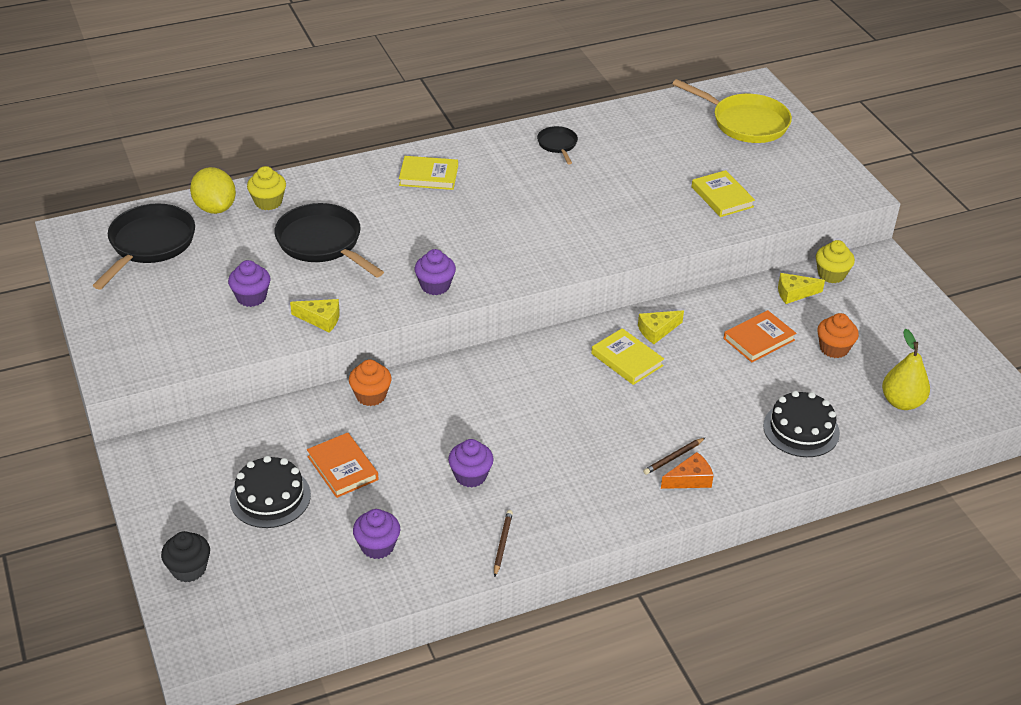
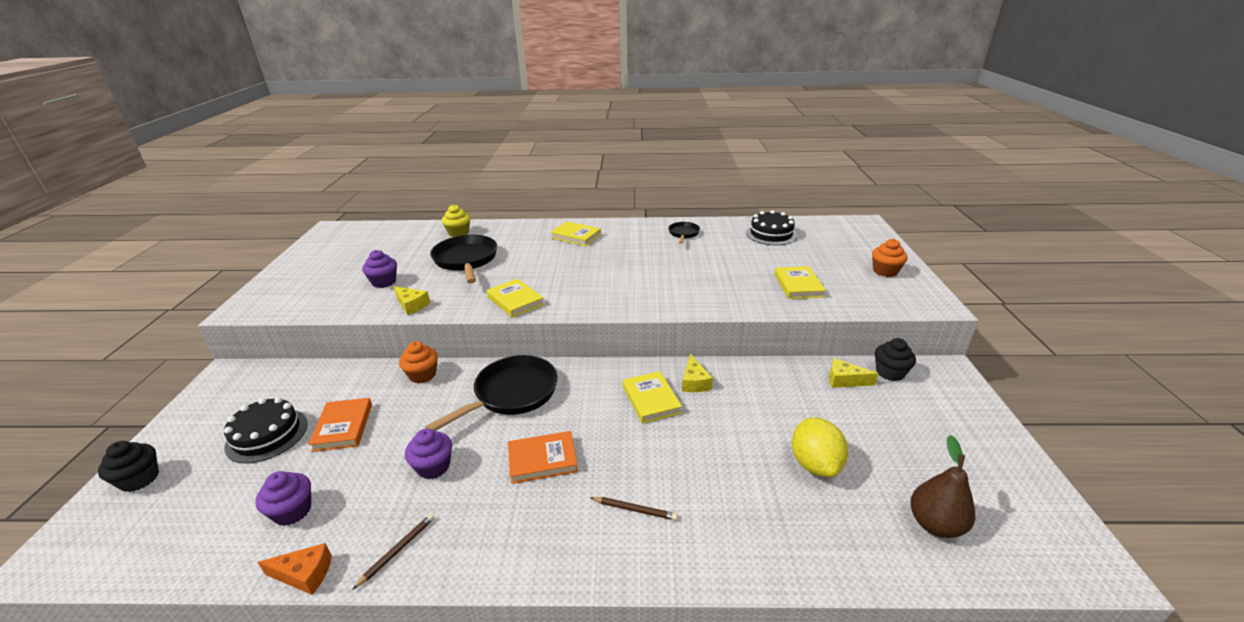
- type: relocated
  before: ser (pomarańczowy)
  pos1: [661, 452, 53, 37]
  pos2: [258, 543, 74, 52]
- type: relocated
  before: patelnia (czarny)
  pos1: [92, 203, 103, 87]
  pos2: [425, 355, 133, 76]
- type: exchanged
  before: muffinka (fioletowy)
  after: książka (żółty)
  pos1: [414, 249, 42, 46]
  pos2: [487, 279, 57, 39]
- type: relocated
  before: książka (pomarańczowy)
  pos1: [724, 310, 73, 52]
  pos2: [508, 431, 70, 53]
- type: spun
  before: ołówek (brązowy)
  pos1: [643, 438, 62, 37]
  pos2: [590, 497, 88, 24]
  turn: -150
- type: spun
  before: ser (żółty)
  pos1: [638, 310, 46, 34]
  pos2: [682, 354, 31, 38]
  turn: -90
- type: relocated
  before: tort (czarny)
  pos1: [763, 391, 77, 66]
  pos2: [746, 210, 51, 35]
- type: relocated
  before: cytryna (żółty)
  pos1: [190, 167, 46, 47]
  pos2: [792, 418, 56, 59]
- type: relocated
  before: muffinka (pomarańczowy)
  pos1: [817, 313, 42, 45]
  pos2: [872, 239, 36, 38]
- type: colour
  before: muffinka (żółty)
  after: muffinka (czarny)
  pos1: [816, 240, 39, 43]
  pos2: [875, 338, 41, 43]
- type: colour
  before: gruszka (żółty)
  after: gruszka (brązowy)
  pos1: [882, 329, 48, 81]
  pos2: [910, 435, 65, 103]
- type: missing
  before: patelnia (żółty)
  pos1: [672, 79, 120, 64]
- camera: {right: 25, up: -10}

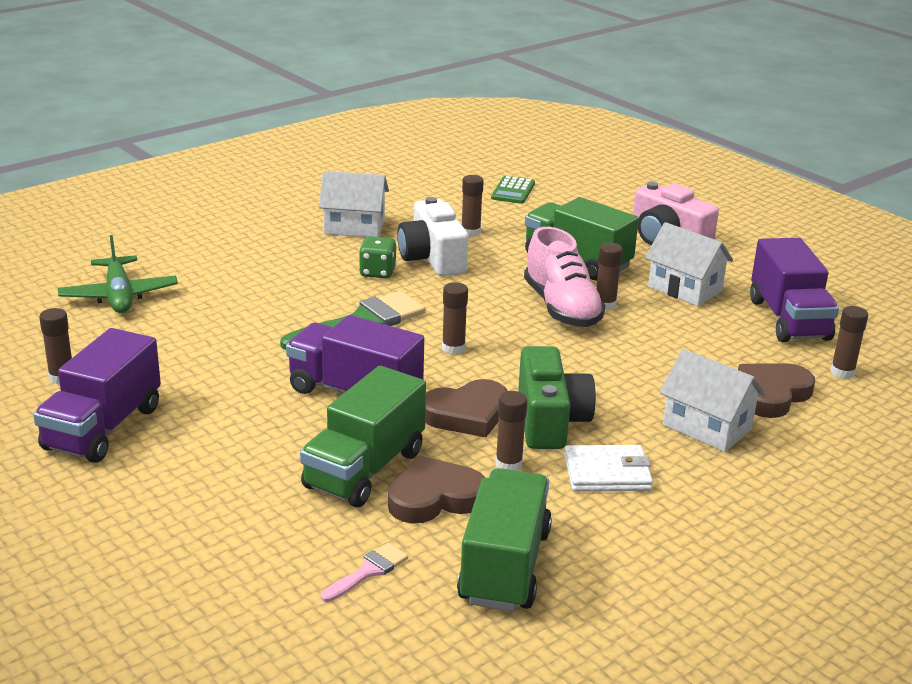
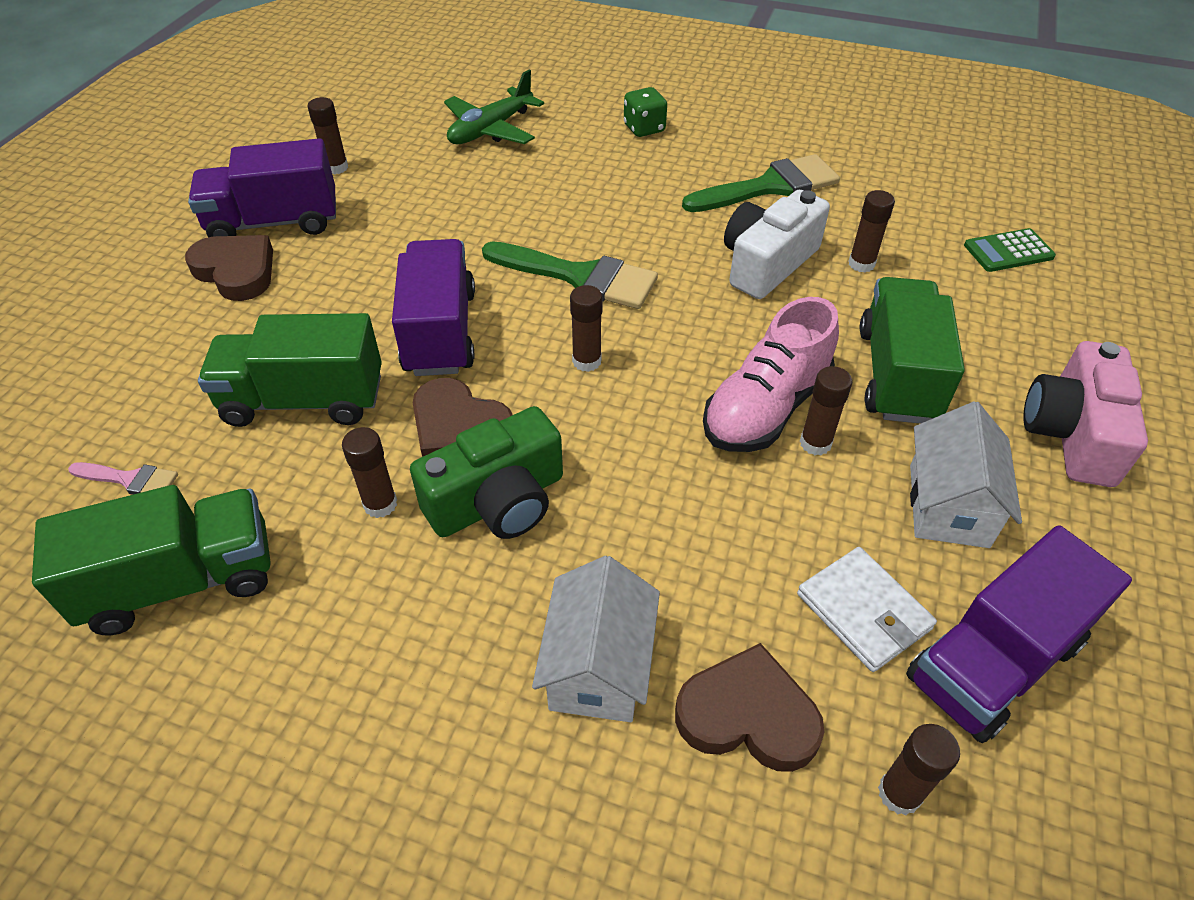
- type: relocated
  before: serce (brązowy)
  pos1: [388, 456, 97, 68]
  pos2: [185, 235, 88, 66]
- type: relocated
  before: kostka do gry (zielony)
  pos1: [359, 236, 38, 42]
  pos2: [624, 87, 43, 50]
- type: exchanged
  before: domek (biały)
  after: pędzel (zielony)
  pos1: [319, 171, 70, 66]
  pos2: [682, 154, 158, 58]
- type: relocated
  before: portfel (biały)
  pos1: [564, 445, 89, 47]
  pos2: [797, 547, 140, 125]
- camera: {right: 60, up: 20}

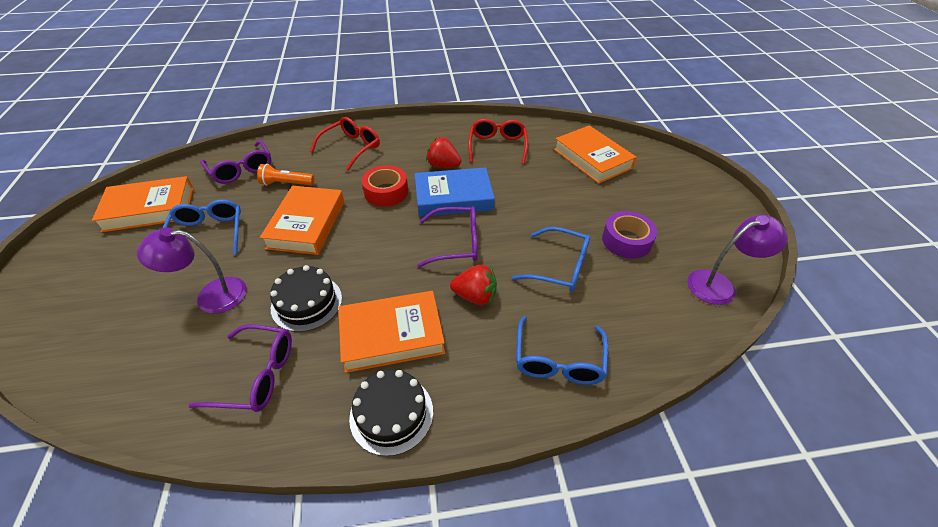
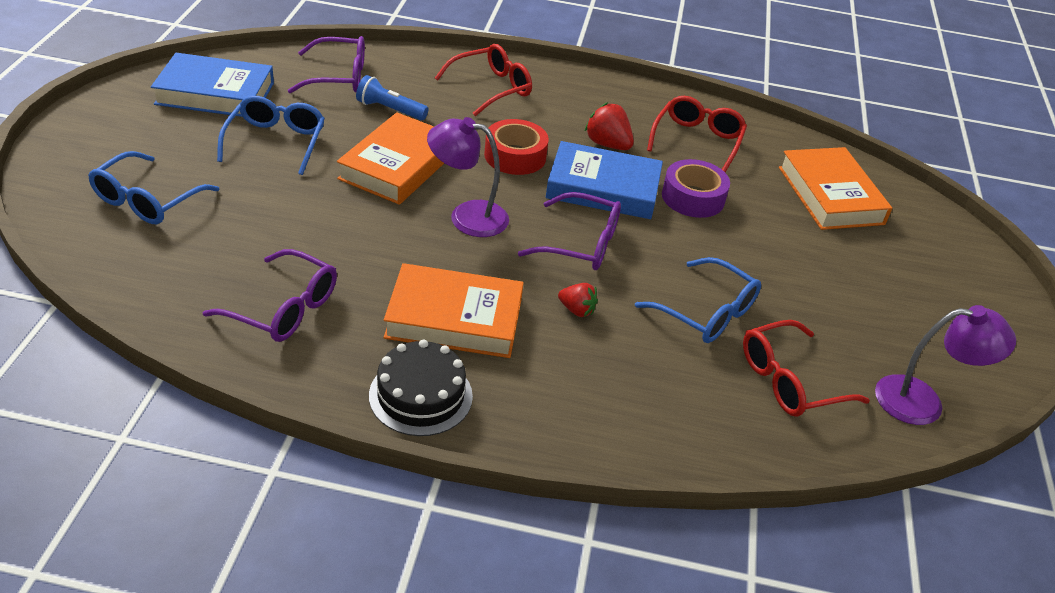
- type: relocated
  before: okulary (niebieski)
  pos1: [516, 316, 92, 69]
  pos2: [88, 151, 132, 73]
- type: colour
  before: książka (pomarańczowy)
  after: książka (niebieski)
  pos1: [92, 176, 101, 57]
  pos2: [151, 53, 123, 64]
- type: spun
  before: okulary (fioletowy)
  pos1: [200, 140, 71, 44]
  pos2: [288, 36, 77, 57]
  turn: -75
- type: colour
  before: latarka (pomarańczowy)
  after: latarka (niebieski)
  pos1: [257, 164, 57, 22]
  pos2: [356, 75, 73, 45]
- type: relocated
  before: lampka (fioletowy)
  pos1: [137, 227, 110, 86]
  pos2: [427, 117, 82, 120]
- type: size
  before: truskawka (czerwony)
  pos1: [450, 265, 47, 40]
  pos2: [558, 283, 40, 34]
  scale: 0.64
- type: relocated
  before: taśma klejąca (fioletowy)
  pos1: [602, 211, 55, 48]
  pos2: [662, 159, 68, 59]
- type: appeared
  after: okulary (czerwony)
  pos2: [743, 320, 127, 97]
- type: missing
  before: tort (czarny)
  pos1: [270, 265, 72, 67]
- camera: {right: 15, up: -5}

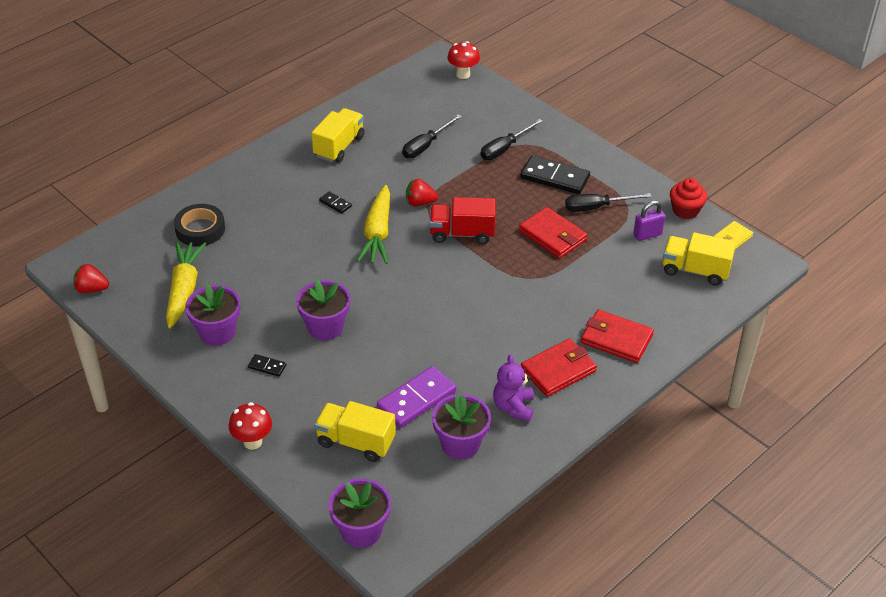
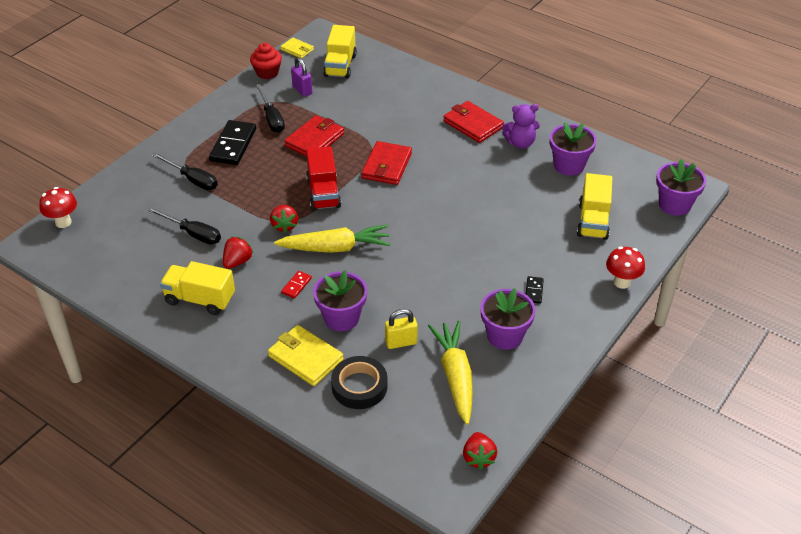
- type: appeared
  after: truskawka (czerwony)
  pos2: [223, 237, 30, 32]
- type: appeared
  after: portfel (żółty)
  pos2: [268, 325, 76, 61]
- type: colour
  before: kostka domina (czarny)
  after: kostka domina (czerwony)
  pos1: [319, 191, 33, 23]
  pos2: [281, 271, 31, 27]
- type: relocated
  before: doniczka (fioletowy)
  pos1: [296, 279, 55, 61]
  pos2: [313, 271, 54, 60]
- type: relocated
  before: portfel (czerwony)
  pos1: [581, 309, 73, 54]
  pos2: [361, 141, 51, 44]
- type: appeared
  after: kłódka (żółty)
  pos2: [385, 309, 33, 40]
- type: spun
  before: marchewka (żółty)
  pos1: [166, 242, 40, 87]
  pos2: [428, 321, 45, 104]
  turn: 90
- type: missing
  before: kostka domina (fioletowy)
  pos1: [377, 366, 79, 62]
- camera: {right: -100, up: 0}

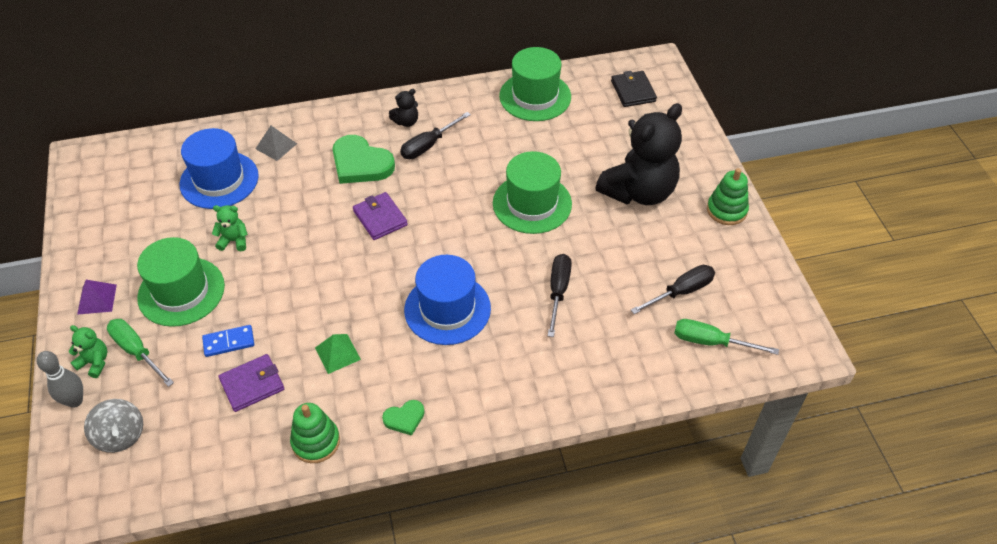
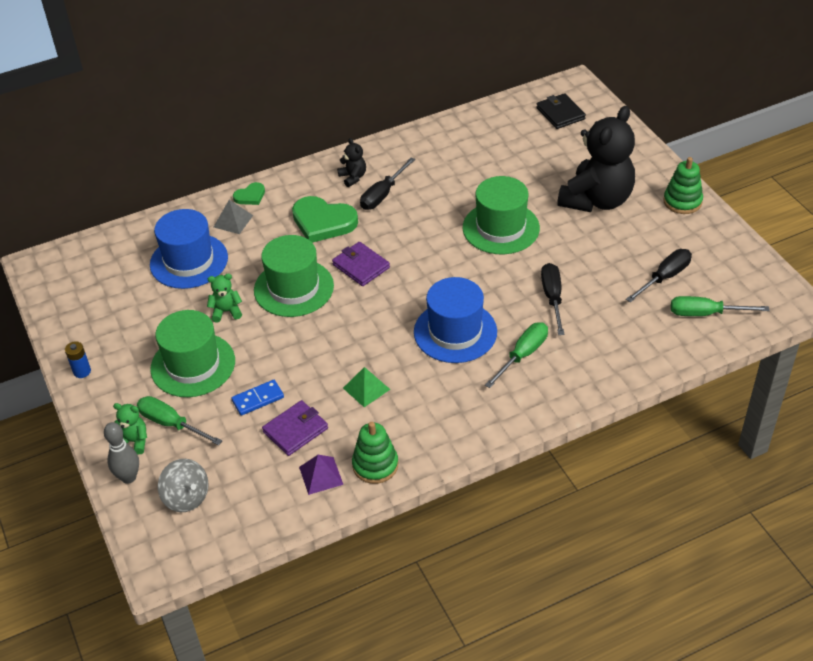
- type: appeared
  after: bateria (niebieski)
  pos2: [65, 341, 26, 37]
- type: relocated
  before: serce (zielony)
  pos1: [382, 400, 43, 36]
  pos2: [233, 182, 32, 23]
- type: relocated
  before: kapelusz (zielony)
  pos1: [499, 47, 72, 74]
  pos2: [254, 235, 80, 82]
- type: relocated
  before: piramida (fioletowy)
  pos1: [77, 280, 40, 35]
  pos2: [299, 455, 44, 40]
- type: spun
  before: miś (czarny)
  pos1: [389, 89, 29, 38]
  pos2: [337, 138, 29, 49]
  turn: -75
- type: appeared
  after: śrubokręt (zielony)
  pos2: [485, 322, 63, 66]
- camera: {right: -10, up: -5}

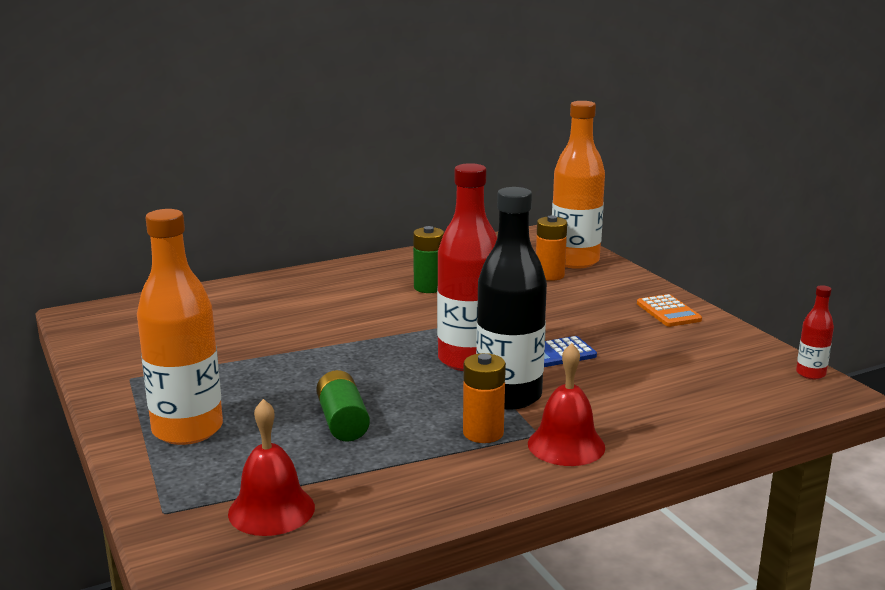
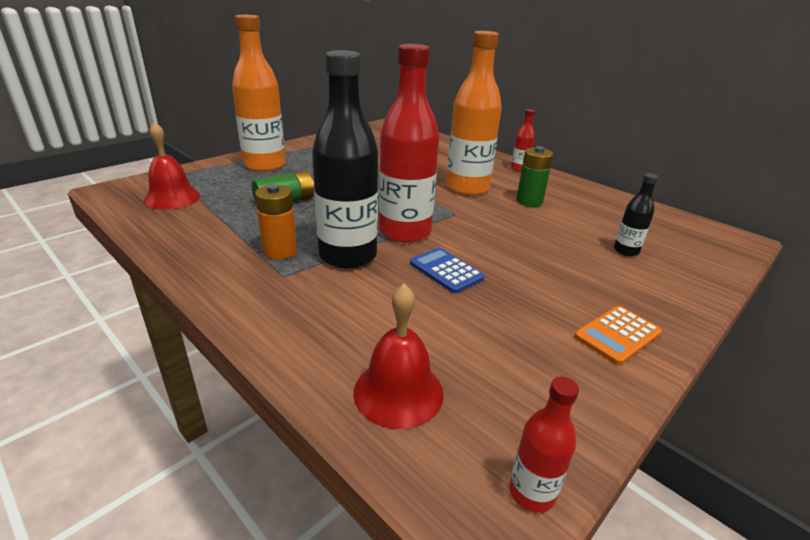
- type: relocated
  before: dzwonek (czerwony)
  pos1: [528, 343, 77, 123]
  pos2: [353, 284, 91, 145]
- type: relocated
  before: butelka (pomarańczowy)
  pos1: [552, 101, 53, 168]
  pos2: [446, 31, 56, 165]
- type: appeared
  after: butelka (czerwony)
  pos2: [511, 109, 24, 63]
- type: exchanged
  before: bateria (pomarańczowy)
  after: butelka (czarny)
  pos1: [536, 215, 31, 66]
  pos2: [614, 173, 44, 83]
- camera: {right: 70, up: 10}

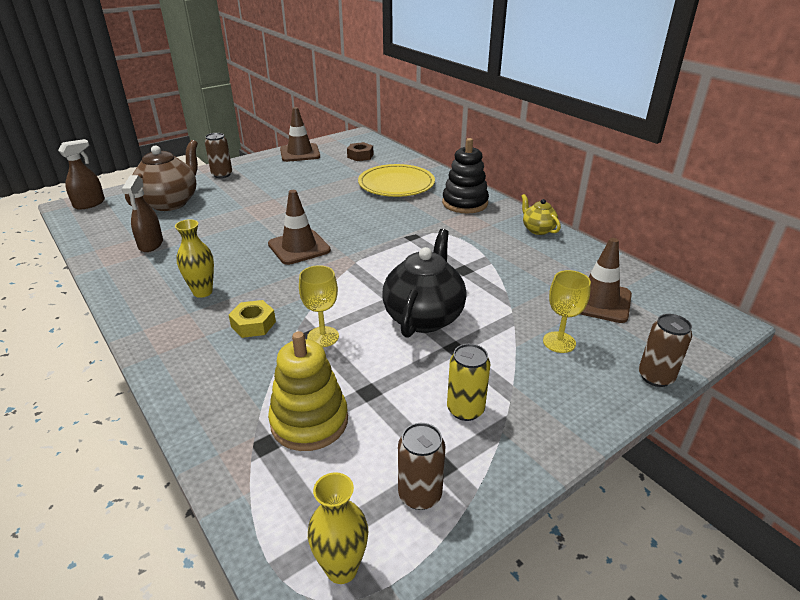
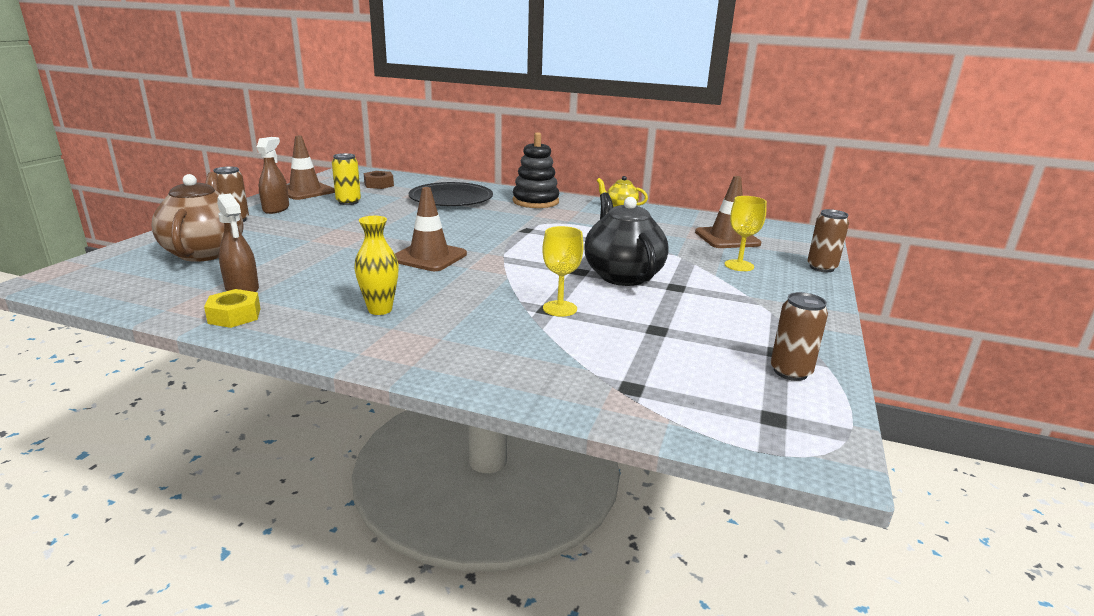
- type: relocated
  before: nakrętka (żółty)
  pos1: [229, 300, 47, 38]
  pos2: [204, 289, 57, 39]
- type: relocated
  before: spryskiwacz (brązowy)
  pos1: [58, 139, 47, 71]
  pos2: [257, 137, 32, 77]
- type: relocated
  before: puszka (żółty)
  pos1: [447, 344, 43, 77]
  pos2: [332, 153, 29, 52]
- type: colour
  before: talerz (żółty)
  after: talerz (czarny)
  pos1: [358, 164, 77, 33]
  pos2: [409, 182, 84, 24]
- type: missing
  before: zabawka nakładanka (żółty)
  pos1: [268, 331, 80, 120]
- type: missing
  before: wazon (żółty)
  pos1: [308, 472, 60, 112]
- camera: {right: -35, up: -10}

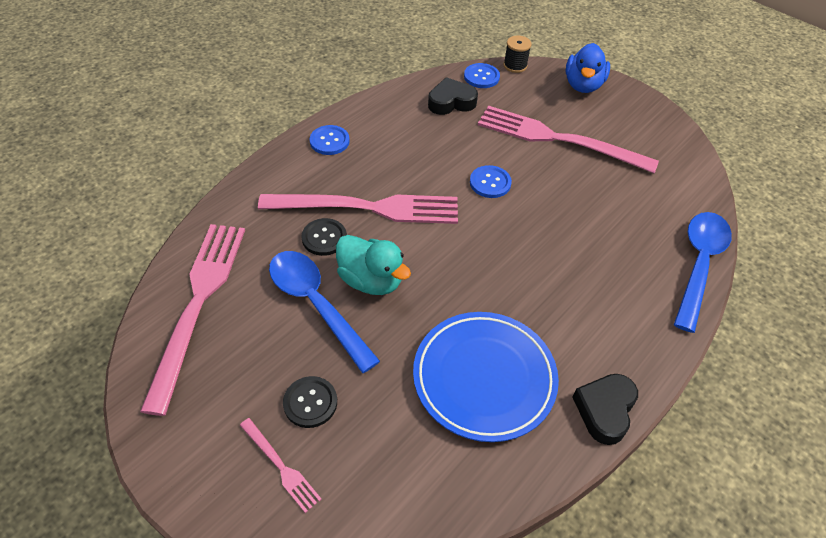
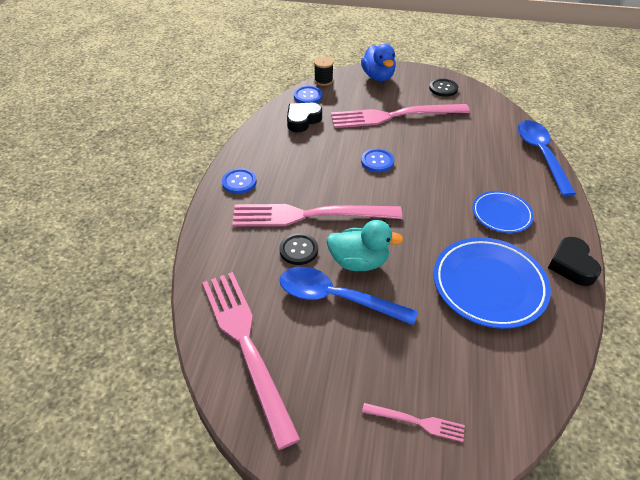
- type: spun
  before: widelec (różowy)
  pos1: [258, 194, 200, 30]
  pos2: [232, 204, 170, 22]
  turn: -150
- type: relocated
  before: guzik (czarny)
  pos1: [283, 376, 54, 52]
  pos2: [429, 78, 29, 19]
- type: appeared
  after: talerz (niebieski)
  pos2: [472, 191, 62, 42]
- camera: {right: -30, up: -5}

